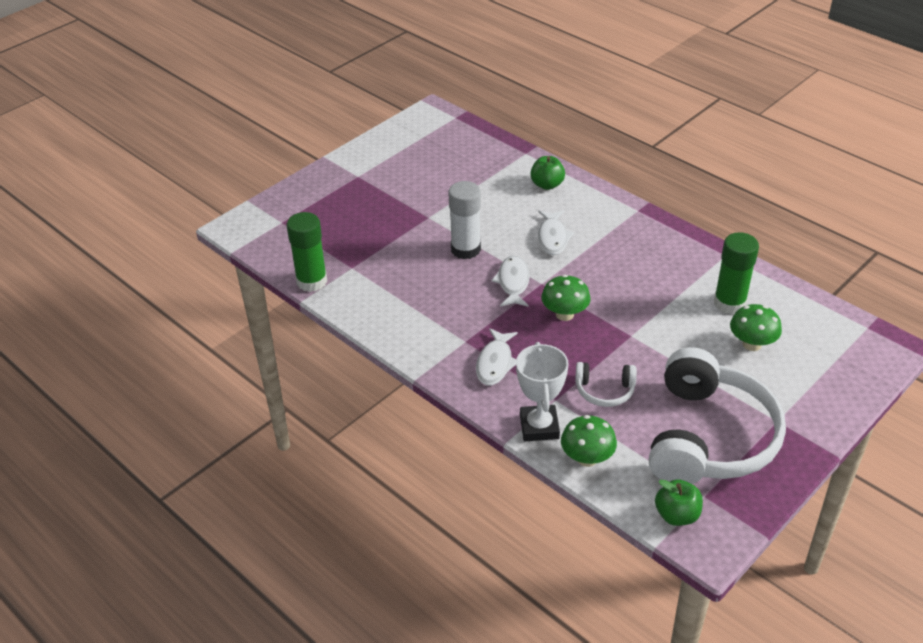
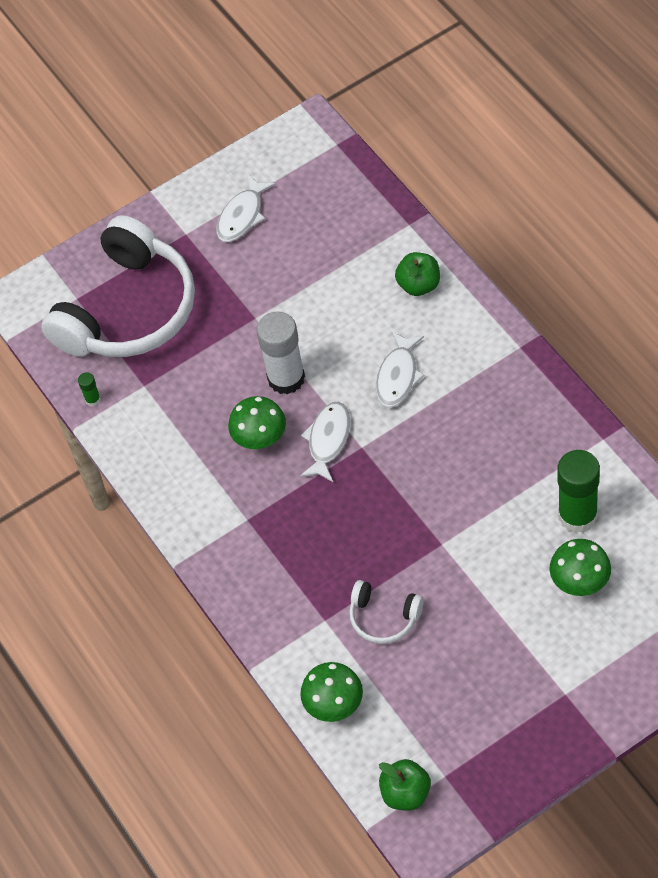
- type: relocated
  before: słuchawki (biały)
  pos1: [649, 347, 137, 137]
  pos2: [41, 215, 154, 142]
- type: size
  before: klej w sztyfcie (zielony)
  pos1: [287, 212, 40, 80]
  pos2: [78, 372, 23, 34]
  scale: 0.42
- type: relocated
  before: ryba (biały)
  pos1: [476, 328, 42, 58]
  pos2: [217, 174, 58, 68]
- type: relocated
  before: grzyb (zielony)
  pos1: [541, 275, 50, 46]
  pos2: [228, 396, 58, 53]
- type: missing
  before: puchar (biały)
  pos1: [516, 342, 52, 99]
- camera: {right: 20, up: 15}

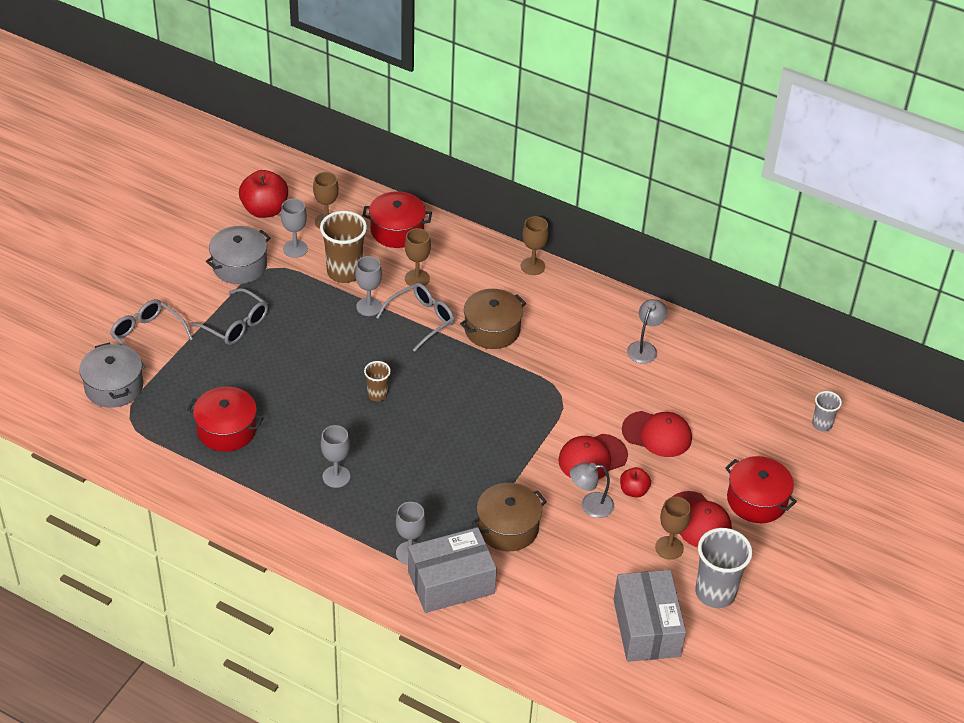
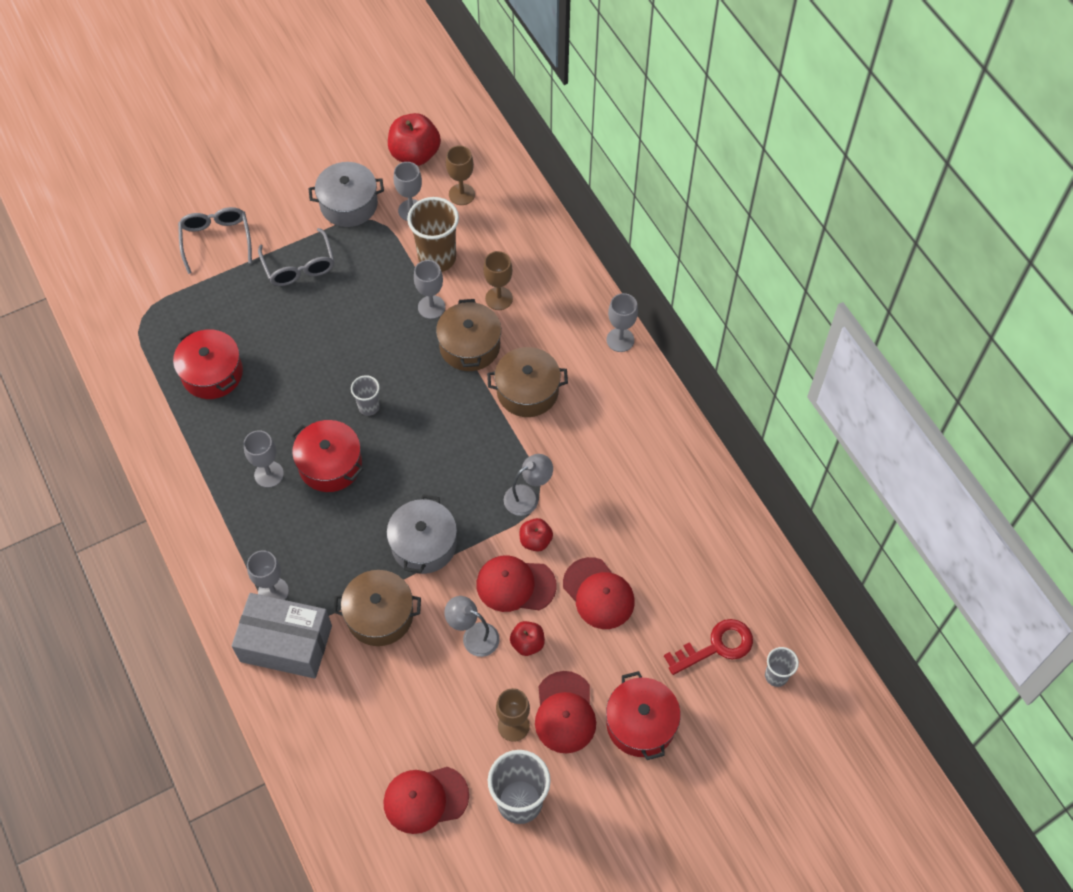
- type: relocated
  before: garnek (czerwony)
  pos1: [362, 191, 70, 57]
  pos2: [291, 420, 72, 72]
- type: colour
  before: szklanka (brązowy)
  after: szklanka (szary)
  pos1: [364, 361, 27, 40]
  pos2: [351, 375, 29, 41]
- type: exchanged
  before: pudełko (szary)
  after: czapka (czerwony)
  pos1: [613, 570, 73, 92]
  pos2: [383, 767, 86, 67]
- type: relocated
  before: garnek (szary)
  pos1: [79, 343, 64, 65]
  pos2: [387, 494, 70, 80]
- type: exchanged
  before: okulary (szary)
  after: garnek (brązowy)
  pos1: [376, 283, 78, 69]
  pos2: [436, 299, 65, 72]
- type: relocated
  before: lampka (szary)
  pos1: [627, 299, 40, 65]
  pos2: [504, 454, 49, 62]
- type: appeared
  after: jabłko (czerwony)
  pos2: [519, 518, 34, 33]
- type: colour
  before: kielich (brązowy)
  after: kielich (szary)
  pos1: [521, 216, 28, 59]
  pos2: [607, 293, 31, 59]
- type: appeared
  after: klucz (czerwony)
  pos2: [664, 619, 89, 56]
- camera: {right: 35, up: 15}

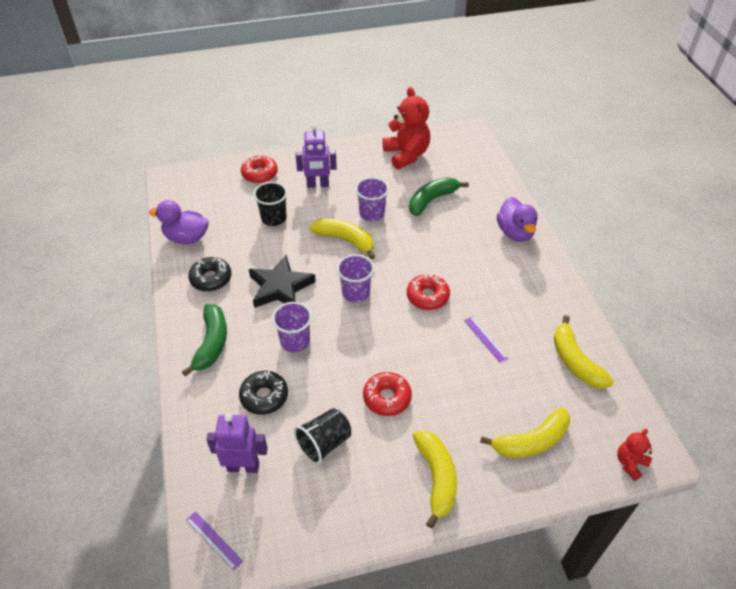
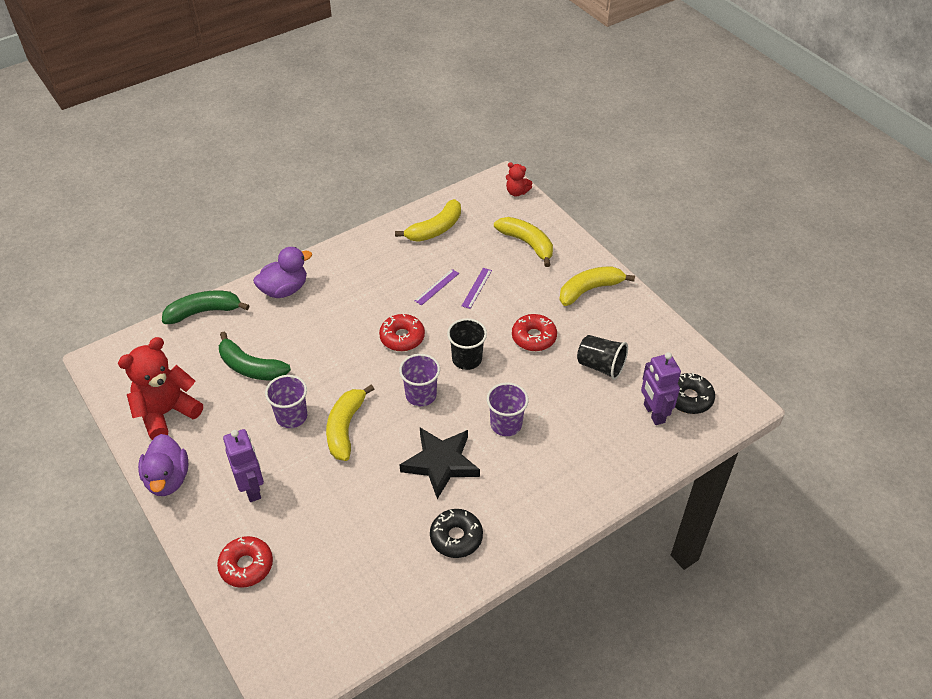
- type: relocated
  before: kaczka (fioletowy)
  pos1: [149, 200, 60, 44]
  pos2: [138, 434, 50, 62]
- type: relocated
  before: banan (zielony)
  pos1: [182, 304, 45, 73]
  pos2: [162, 291, 87, 33]
- type: relocated
  before: szklanka (czarny)
  pos1: [253, 182, 34, 44]
  pos2: [447, 318, 40, 52]
- type: relocated
  before: linijka (fioletowy)
  pos1: [186, 511, 57, 60]
  pos2: [462, 268, 30, 41]
- type: relocated
  before: donut (czarny)
  pos1: [239, 371, 49, 44]
  pos2: [675, 373, 40, 41]
- camera: {right: -110, up: 0}

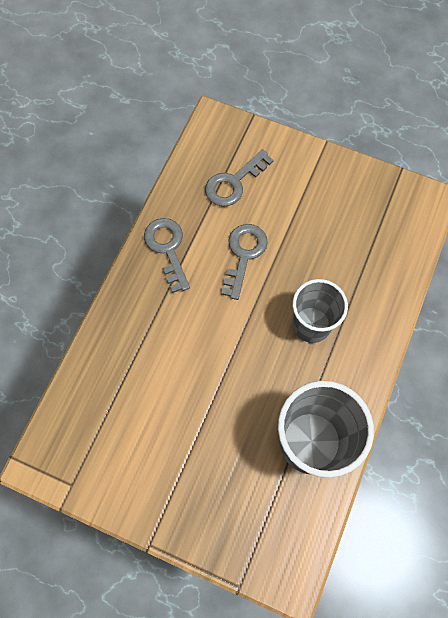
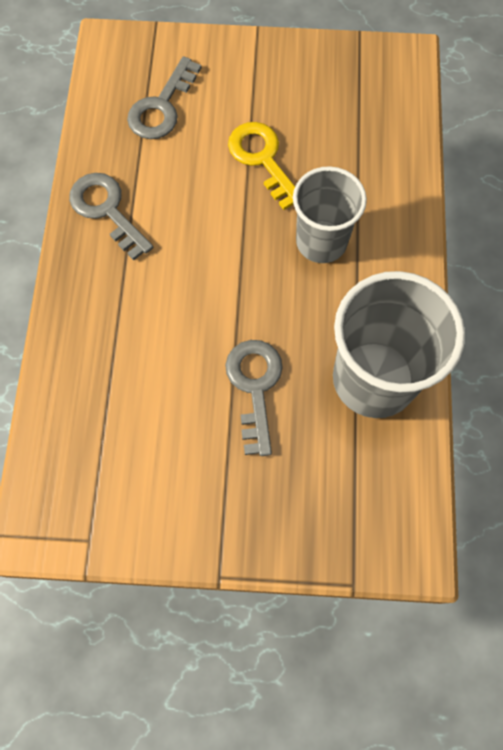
- type: relocated
  before: klucz (szary)
  pos1: [221, 224, 47, 76]
  pos2: [225, 340, 58, 116]
- type: appeared
  after: klucz (żółty)
  pos2: [228, 122, 67, 88]
- camera: {right: -20, up: 0}

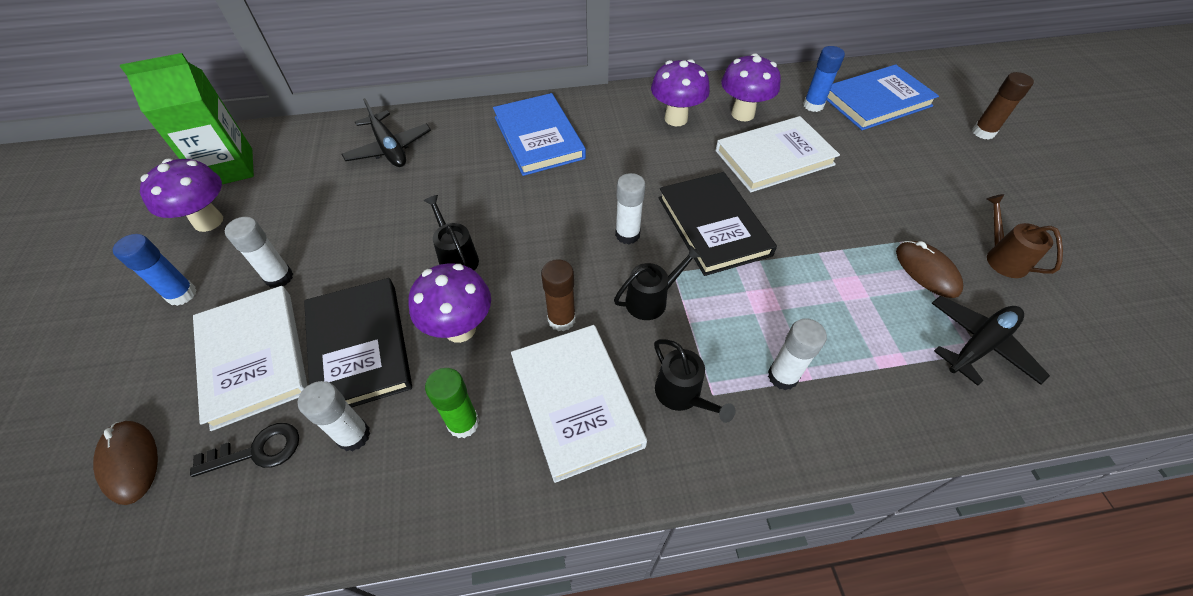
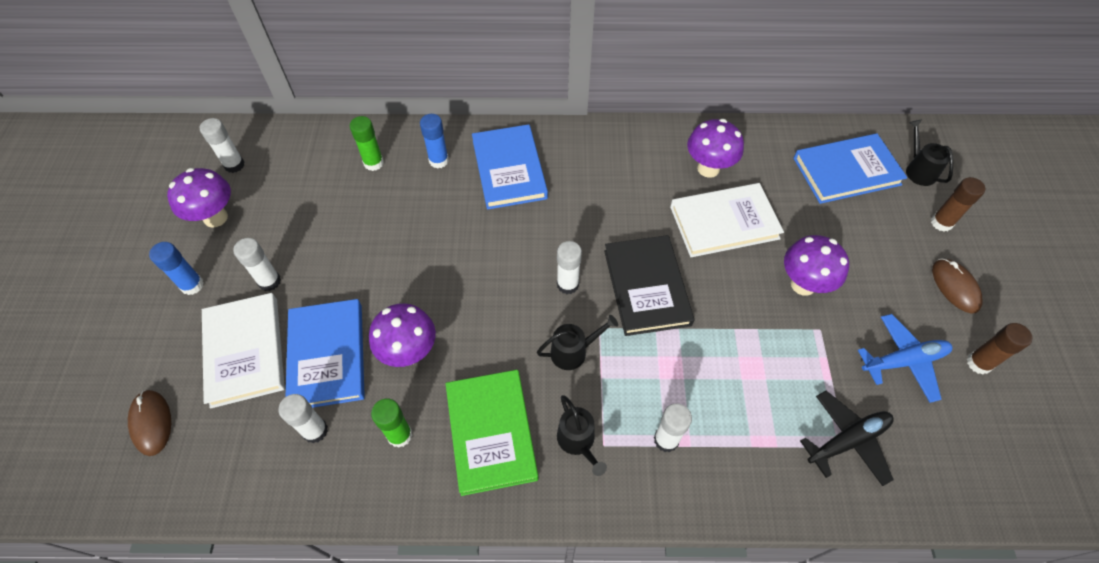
- type: exchanged
  before: karton mleka (zielony)
  after: klej w sztyfcie (biały)
  pos1: [120, 53, 134, 131]
  pos2: [200, 118, 45, 55]
- type: colour
  before: książka (czarny)
  after: książka (niebieski)
  pos1: [304, 278, 108, 130]
  pos2: [286, 299, 79, 109]
- type: exchanged
  before: samolot (czarny)
  after: klej w sztyfcie (zielony)
  pos1: [342, 98, 89, 69]
  pos2: [350, 116, 34, 55]
- type: relocated
  before: klej w sztyfcie (niebieski)
  pos1: [803, 46, 42, 66]
  pos2: [420, 114, 29, 55]
- type: colour
  before: książka (biały)
  after: książka (zielony)
  pos1: [511, 325, 136, 158]
  pos2: [445, 370, 93, 126]
- type: relocated
  before: grzyb (fioletowy)
  pos1: [651, 59, 59, 67]
  pos2: [784, 235, 65, 61]
- type: exchanged
  before: konewka (brązowy)
  after: samolot (niebieski)
  pos1: [987, 194, 76, 84]
  pos2: [858, 314, 94, 89]
- type: relocated
  before: konewka (czarny)
  pos1: [424, 195, 55, 76]
  pos2: [906, 120, 47, 66]
- type: relocated
  before: myszka (brązowy)
  pos1: [896, 241, 67, 57]
  pos2: [932, 258, 50, 55]
- type: relocated
  before: klej w sztyfcie (brązowy)
  pos1: [541, 259, 35, 72]
  pos2: [967, 323, 66, 52]
- type: missing
  before: klucz (czarny)
  pos1: [190, 423, 109, 54]
- camera: {right: 10, up: 5}

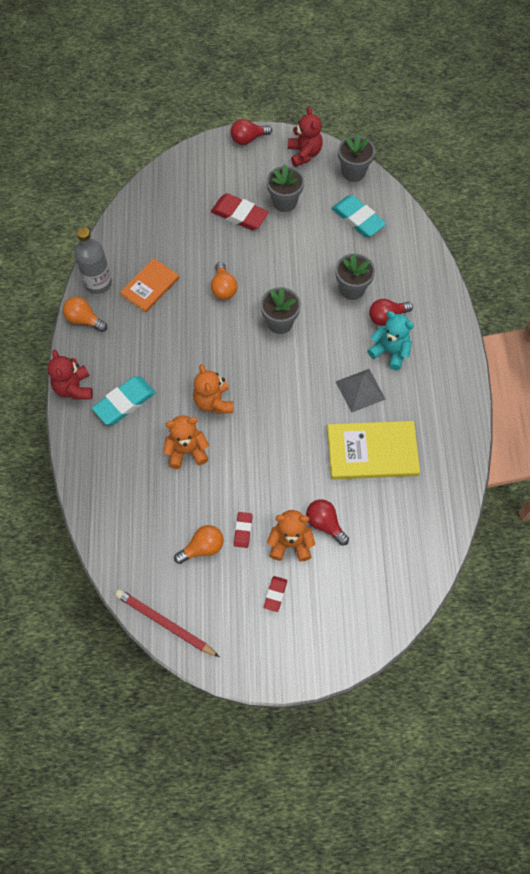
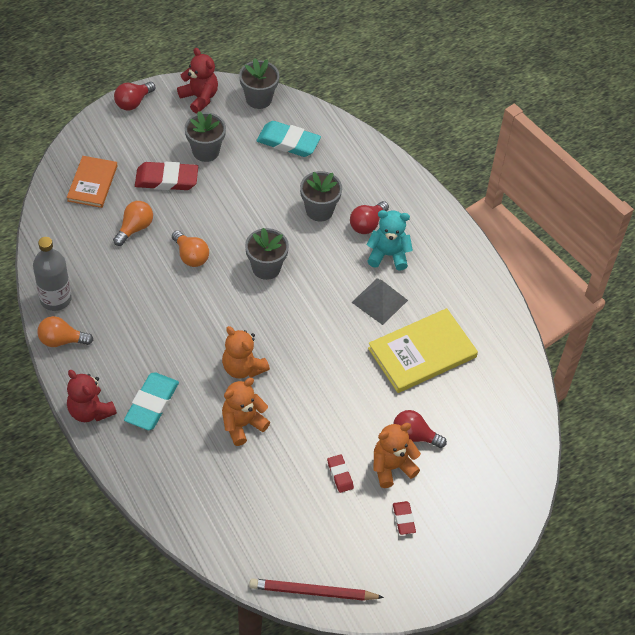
- type: relocated
  before: książka (pomarańczowy)
  pos1: [120, 258, 59, 55]
  pos2: [67, 156, 51, 52]
- type: relocated
  before: żarówka (pomarańczowy)
  pos1: [174, 525, 50, 39]
  pos2: [113, 201, 40, 45]
- camera: {right: -30, up: -10}

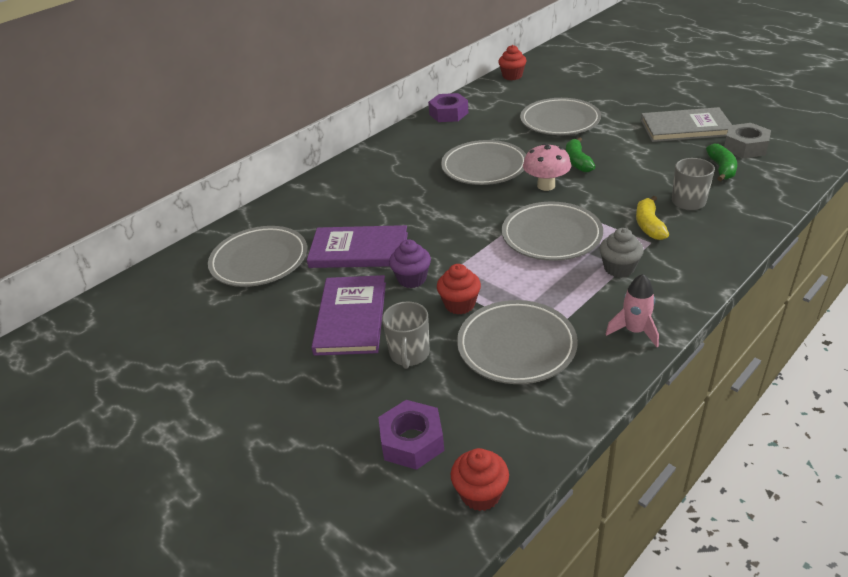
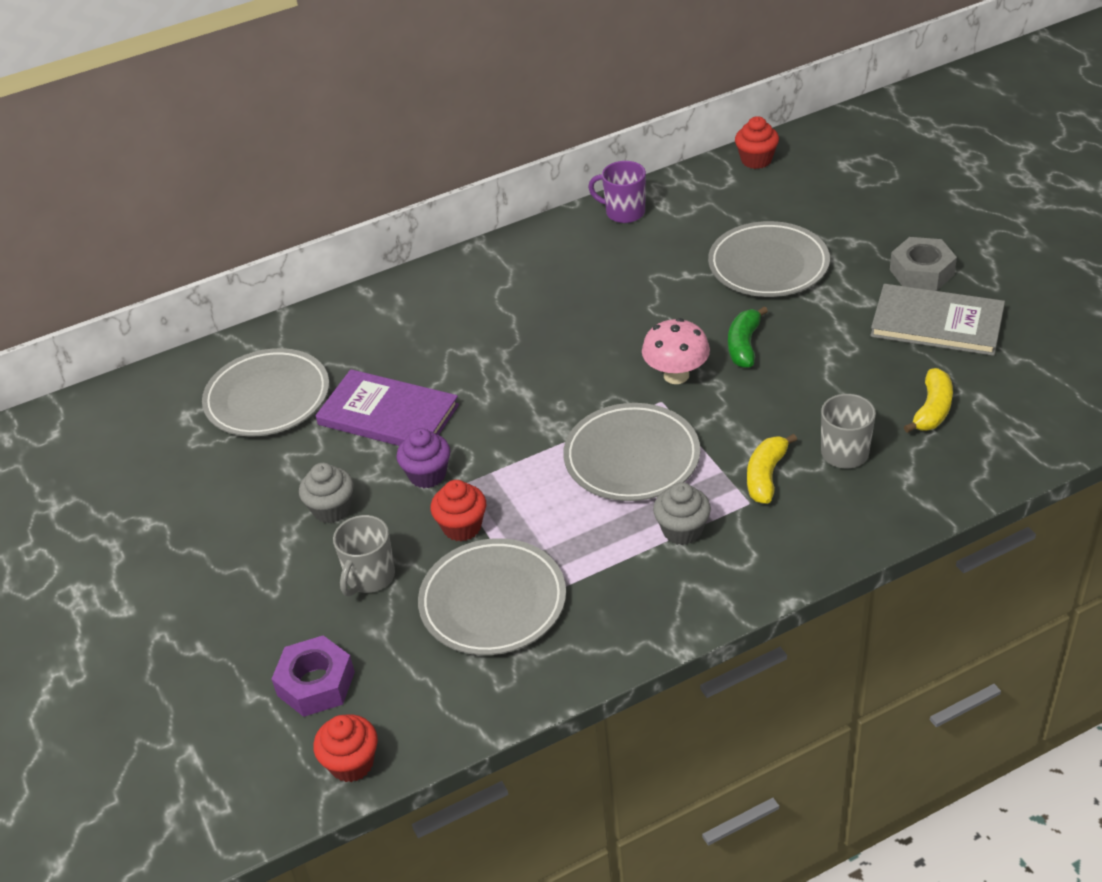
- type: exchanged
  before: książka (fioletowy)
  after: muffinka (szary)
  pos1: [311, 275, 75, 81]
  pos2: [299, 463, 55, 60]
- type: exchanged
  before: nakrętka (fioletowy)
  after: kubek (fioletowy)
  pos1: [428, 93, 40, 29]
  pos2: [588, 161, 58, 62]
- type: relocated
  before: nakrętka (szary)
  pos1: [724, 123, 47, 35]
  pos2: [890, 237, 67, 54]
- type: colour
  before: banan (zielony)
  after: banan (żółty)
  pos1: [706, 144, 31, 37]
  pos2: [904, 368, 49, 65]
- type: missing
  before: talerz (szary)
  pos1: [441, 140, 85, 45]
- type: missing
  before: rakieta (różowy)
  pos1: [606, 274, 53, 73]
- camera: {right: 20, up: 5}

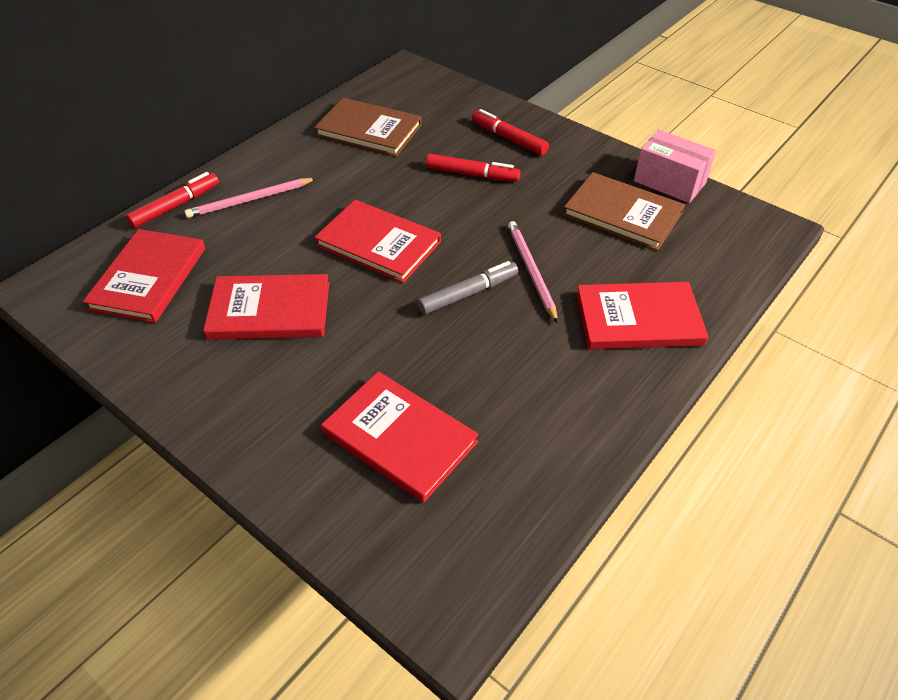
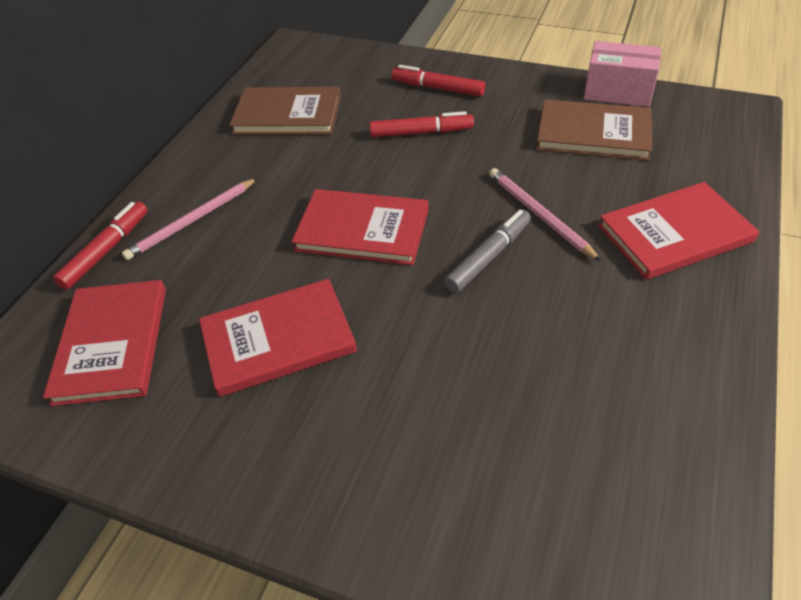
- type: missing
  before: książka (czerwony)
  pos1: [321, 371, 158, 132]
- camera: {right: -15, up: 0}

